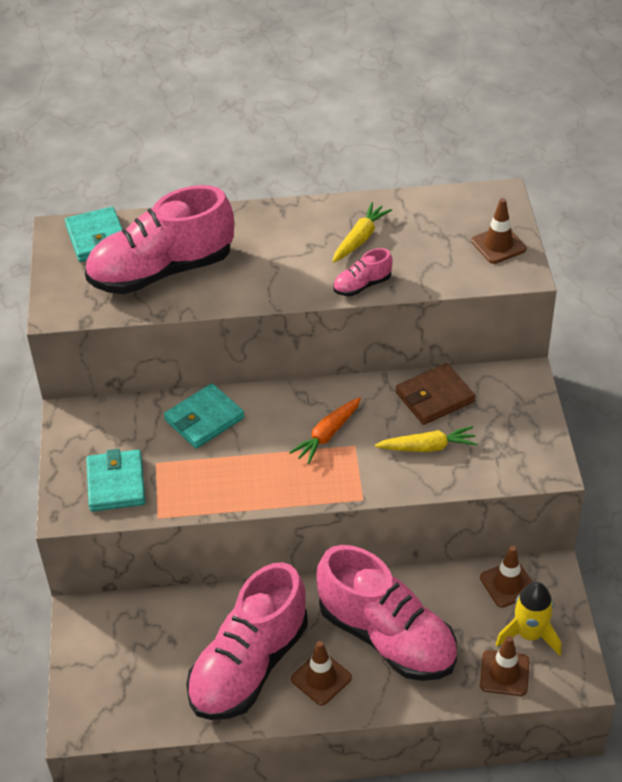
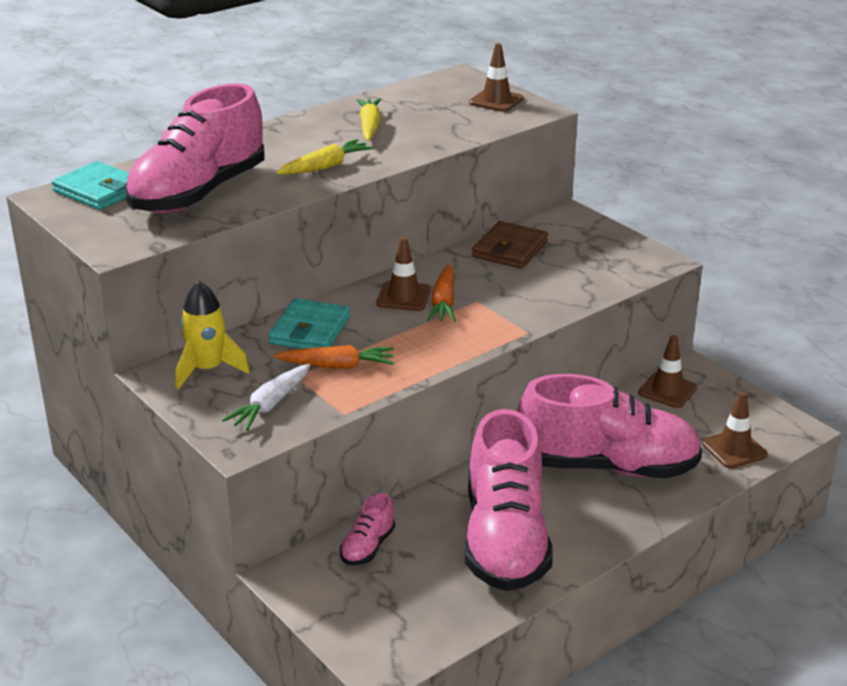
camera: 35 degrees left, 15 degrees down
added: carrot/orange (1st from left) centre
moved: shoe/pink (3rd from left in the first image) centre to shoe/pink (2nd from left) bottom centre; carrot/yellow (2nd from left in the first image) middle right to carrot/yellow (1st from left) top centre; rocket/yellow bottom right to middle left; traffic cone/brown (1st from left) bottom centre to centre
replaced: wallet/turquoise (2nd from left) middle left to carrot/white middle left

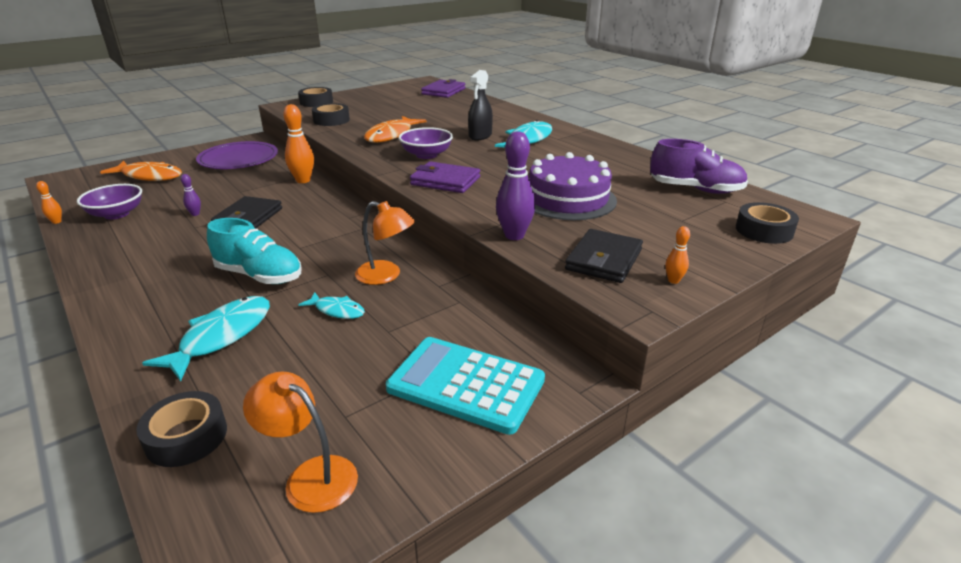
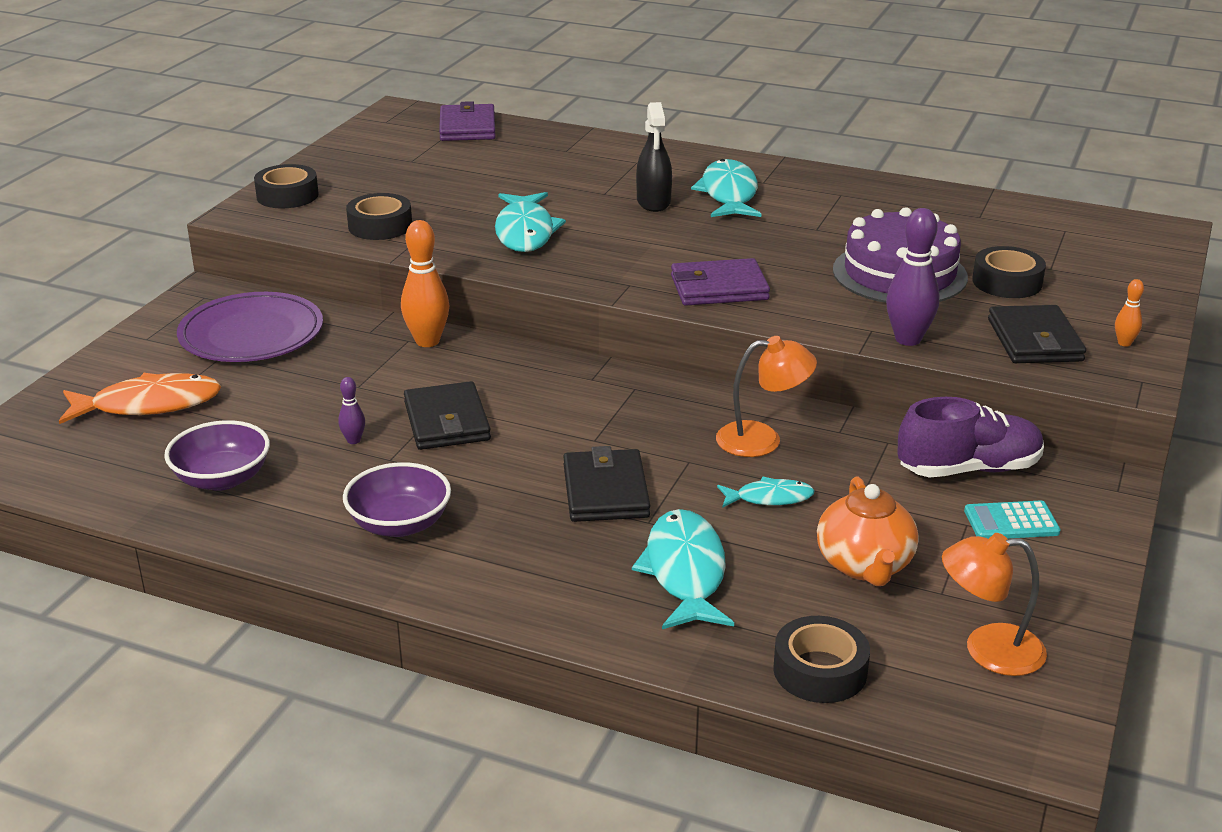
camera: 30 degrees left, 0 degrees up
removed: bowling pin/orange (1st from left) middle left
added: teapot/orange middle right
moved: bowl/purple (2nd from left) top centre to middle left; shoe/purple top right to middle right; tape/black (4th from left) middle right to top right
replaced: shoe/turquoise middle left to wallet/black (2nd from left) centre
recoloured: fish/orange (2nd from left) top centre to fish/turquoise (1st from left) top centre
resized: calculator/turquoise bottom centre = middle right x0.50

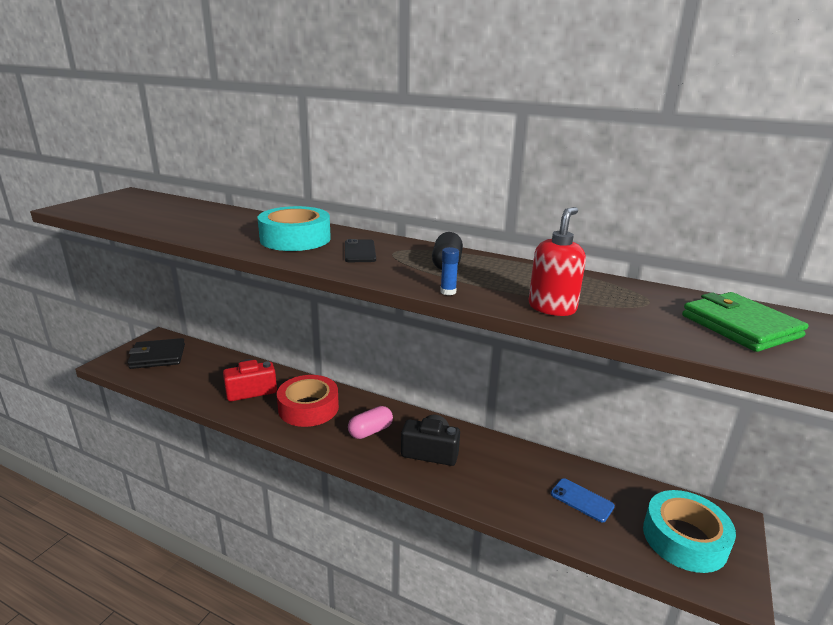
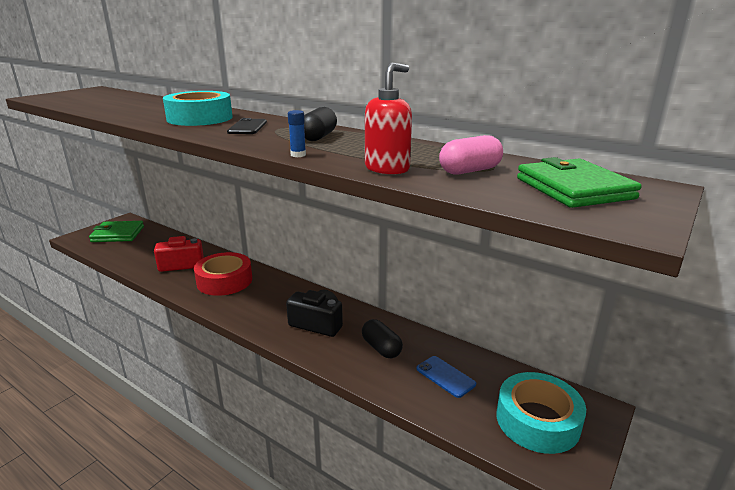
camera: 10 degrees right, 0 degrees up
added: capsule/black (2nd from left) bottom centre
moved: capsule/pink bottom centre to top centre
recoloured: wallet/black middle left to wallet/green (1st from left) middle left

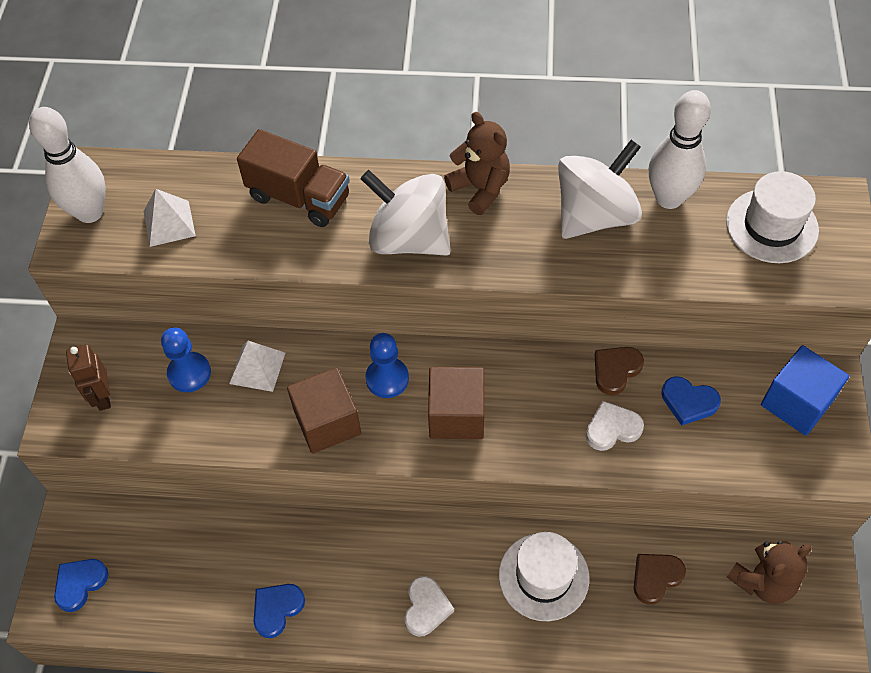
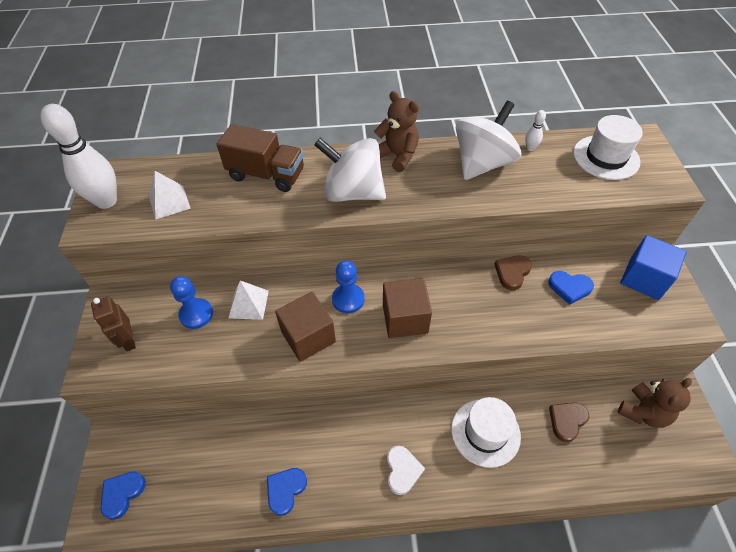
camera: 10 degrees left, 5 degrees down
removed: heart/white (2nd from left) middle right
resized: bowling pin/white (2nd from left) top right = top right x0.43

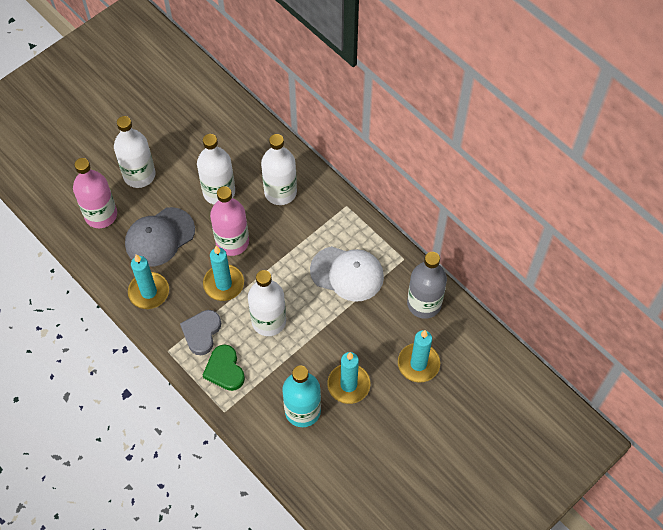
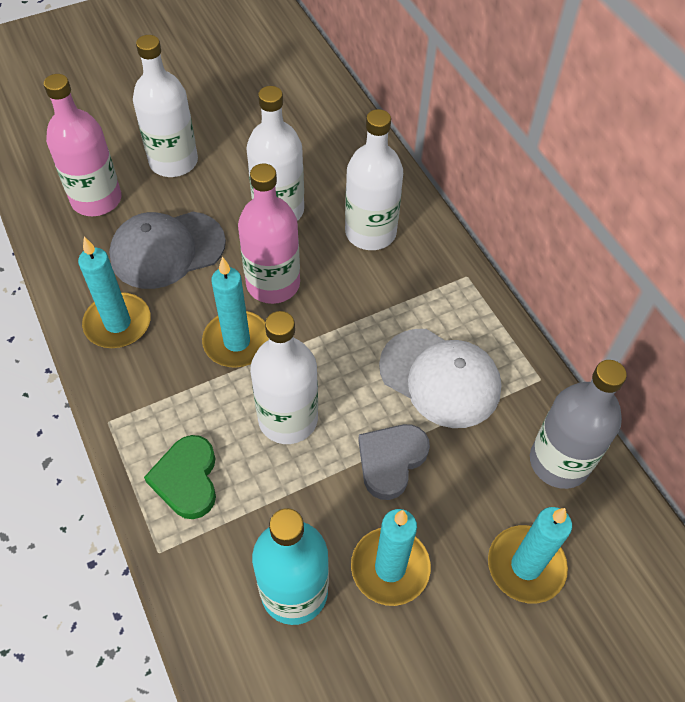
camera: 15 degrees right, 5 degrees down
moved: heart/grey middle left to centre

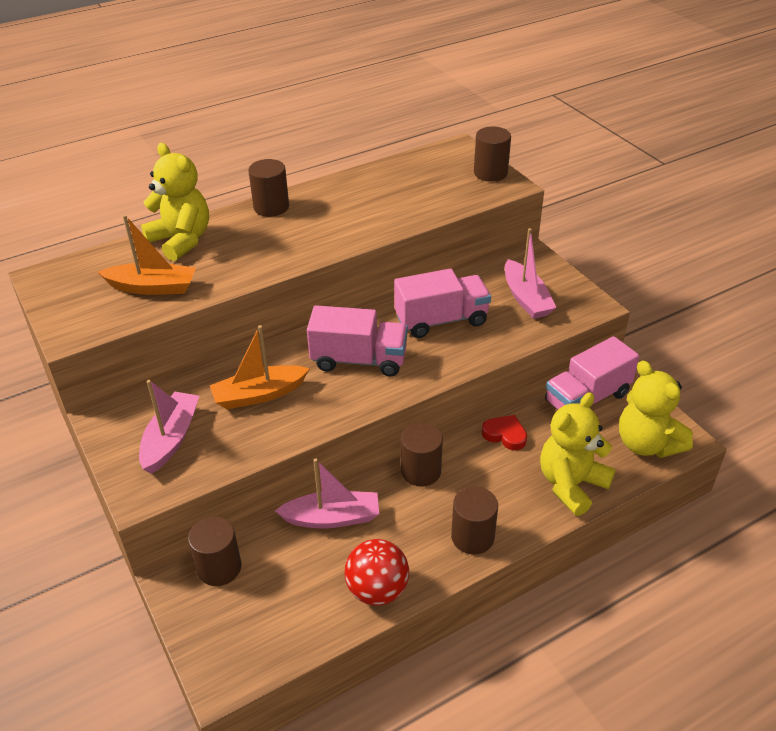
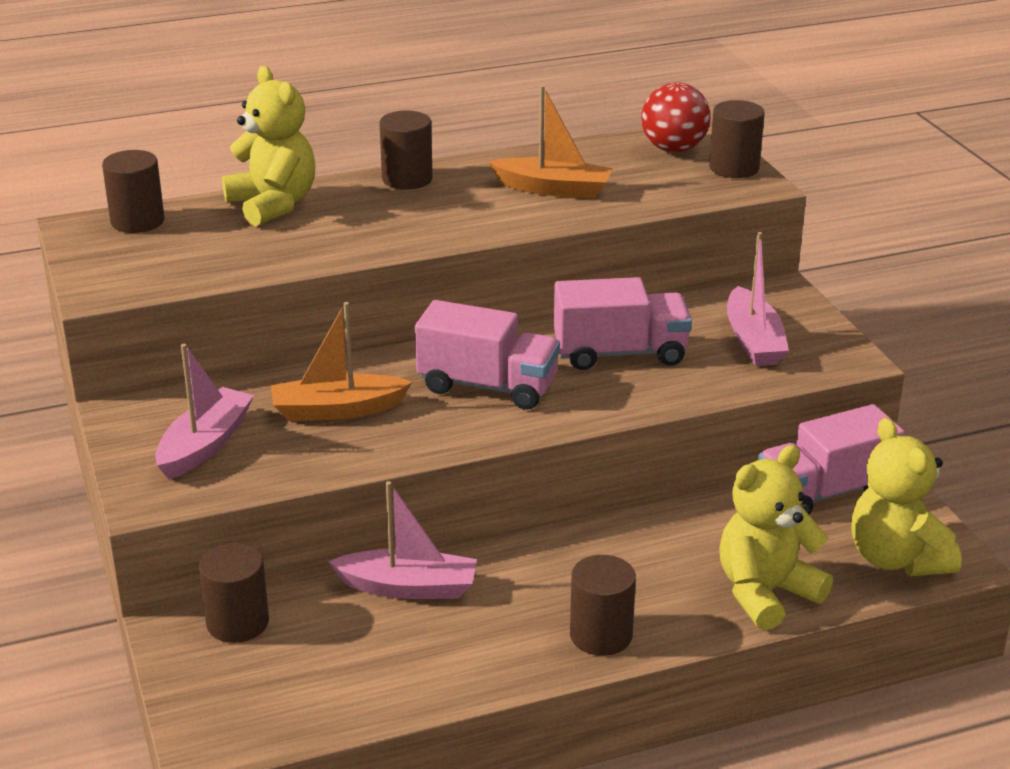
camera: 10 degrees right, 10 degrees down
removed: heart/red centre
moved: boat/orange (1st from left in the first image) middle left to boat/orange (2nd from left) top centre; cylinder/brown (3rd from left in the first image) centre to cylinder/brown (1st from left) top left; ball/red bottom centre to top right

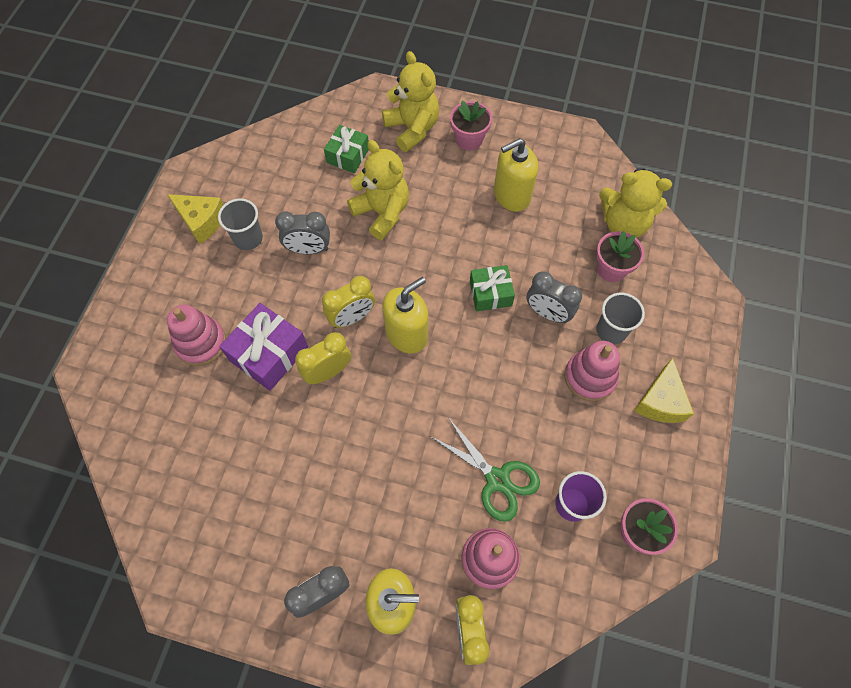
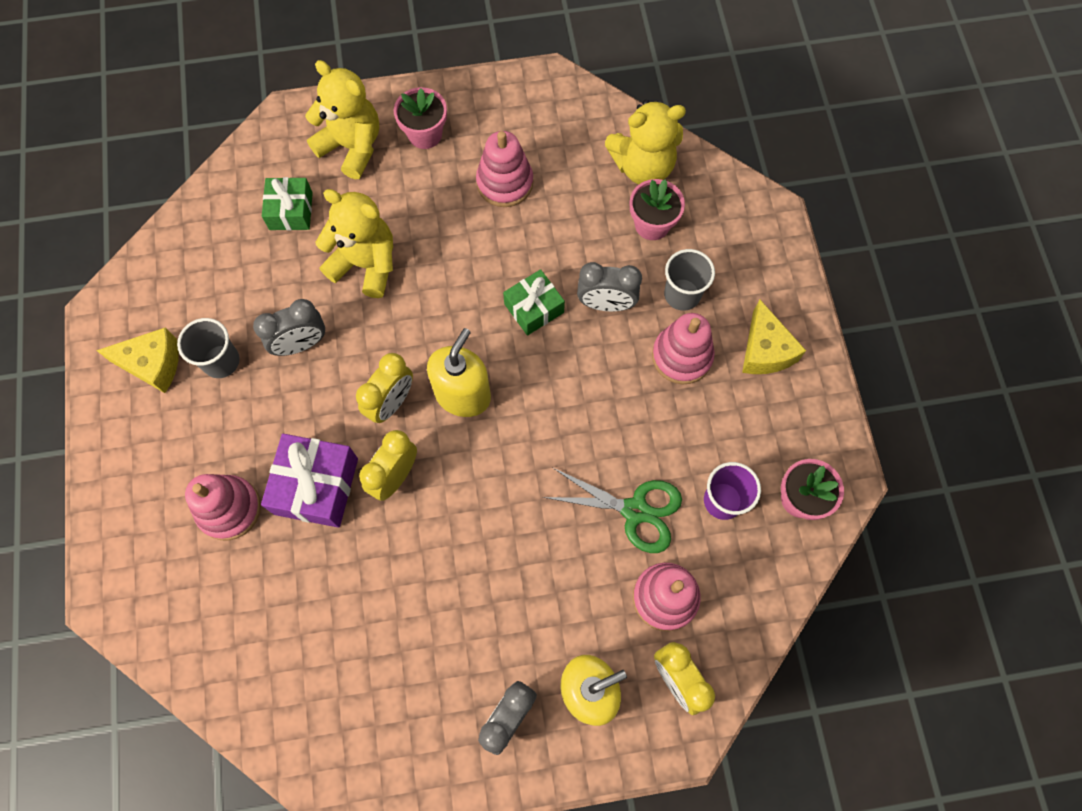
camera: 25 degrees left, 5 degrees up
replaced: soap dispenser/yellow (3rd from left) top centre to stacking toy/pink (2nd from left) top centre

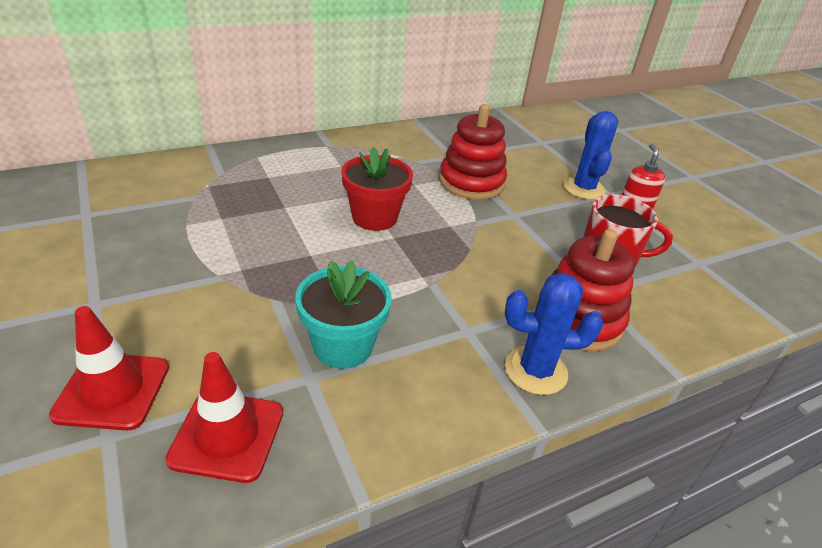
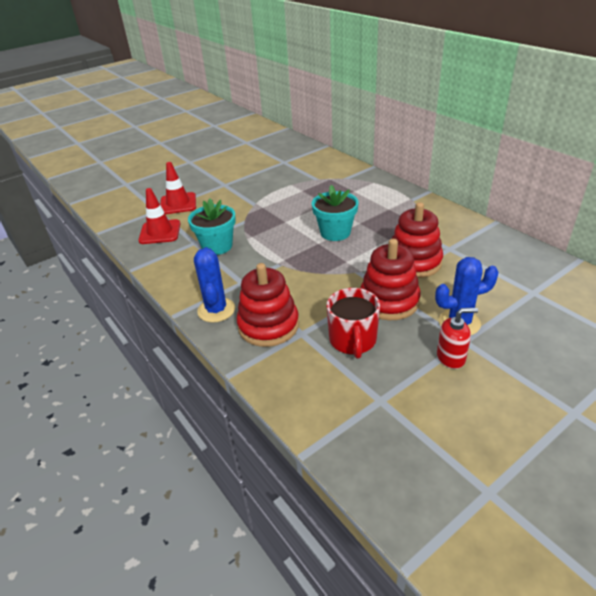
camera: 85 degrees right, 0 degrees up
added: stacking toy/red (2nd from left) centre
recoloured: flower pot/red centre to flower pot/turquoise (2nd from left) centre

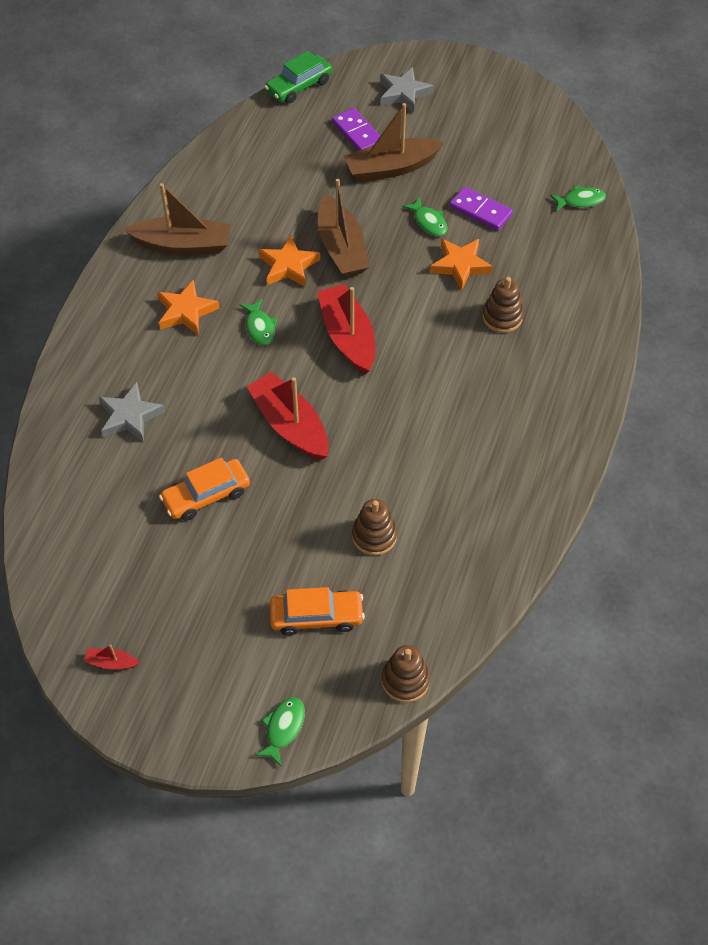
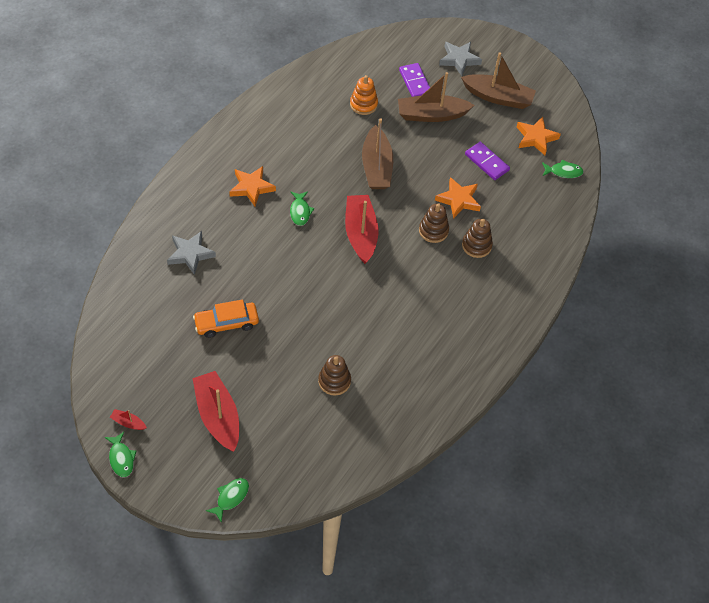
camera: 10 degrees right, 0 degrees up
removed: car/green top centre; car/orange (2nd from left) centre
added: stacking toy/orange top centre
moved: boat/brown (1st from left in the first image) top left to boat/brown (3rd from left) top right; fish/green (3rd from left in the first image) top centre to fish/green (1st from left) bottom left; star/orange (2nd from left in the first image) top centre to star/orange (3rd from left) top right; boat/red (2nd from left) centre to bottom left; stacking toy/brown (2nd from left) bottom centre to centre

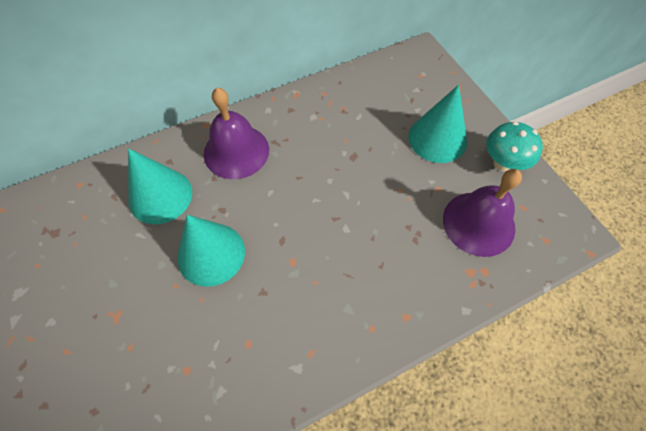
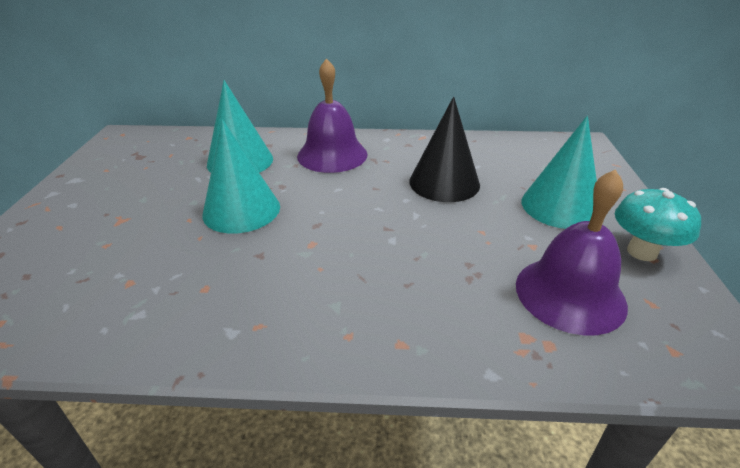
camera: 30 degrees right, 25 degrees down
added: cone/black top centre

